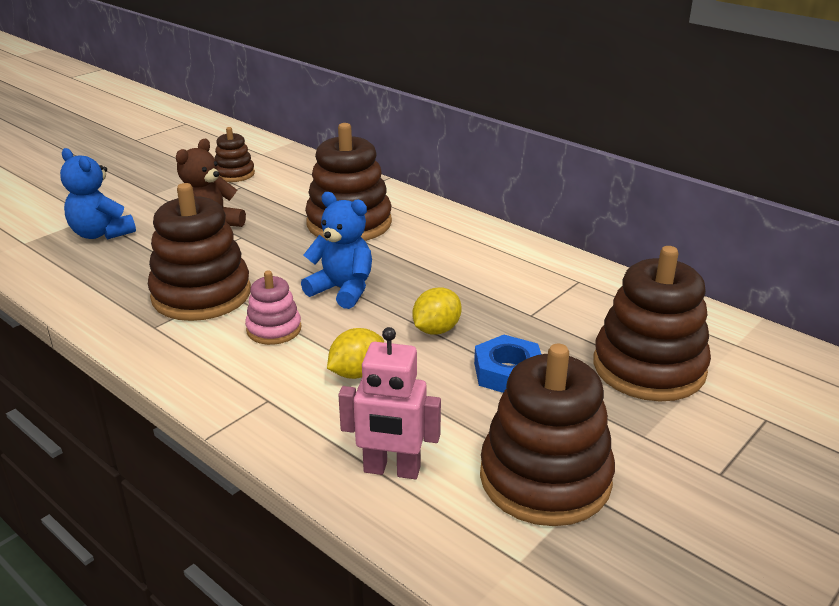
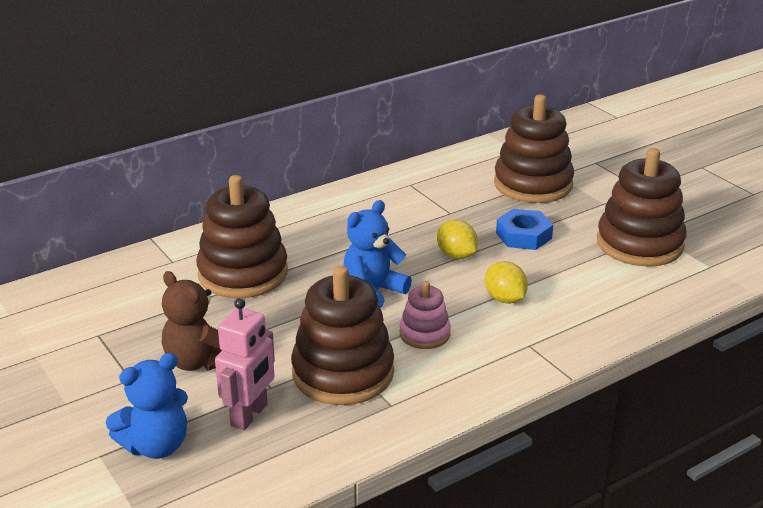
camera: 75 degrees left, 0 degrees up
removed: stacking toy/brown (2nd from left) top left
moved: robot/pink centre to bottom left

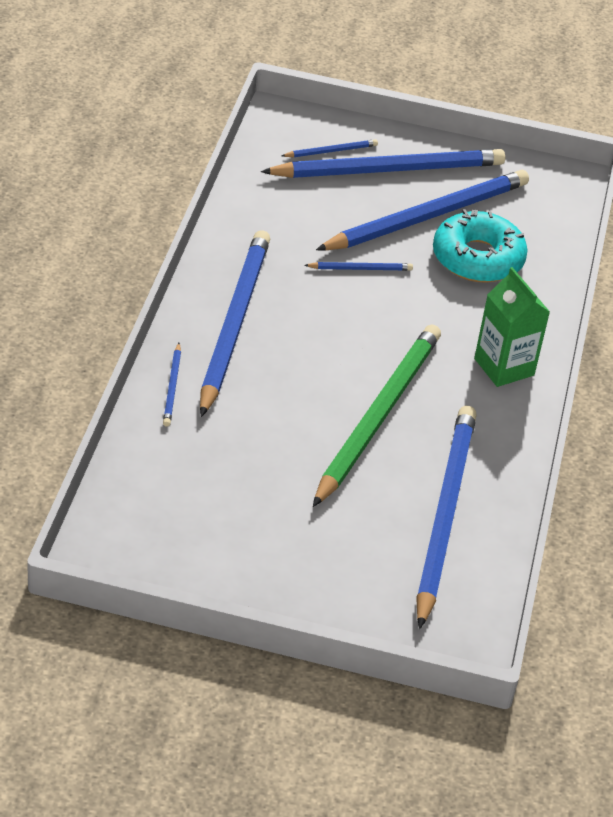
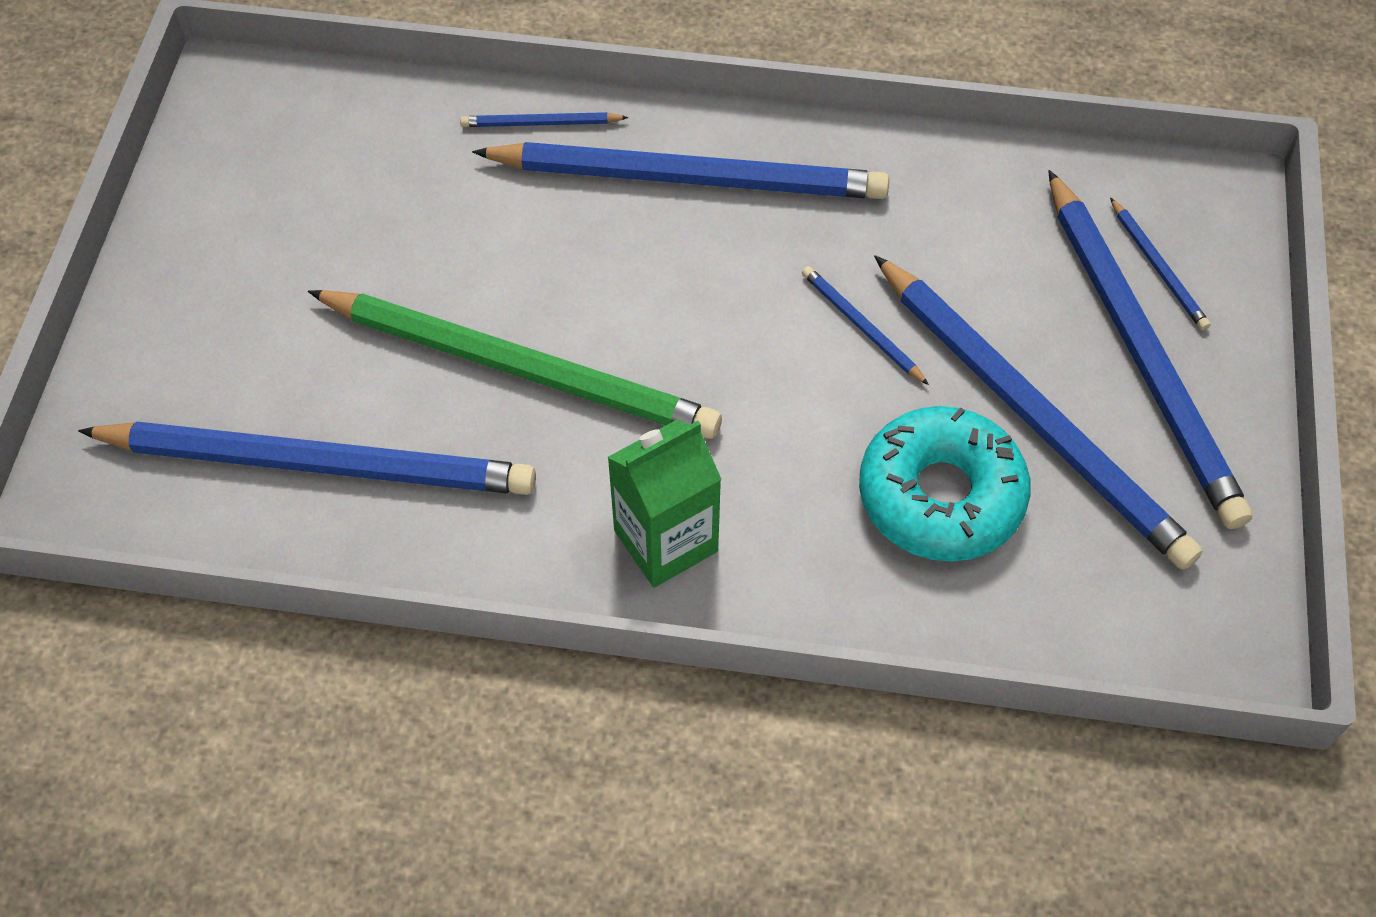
camera: 90 degrees right, 15 degrees up
turned: pencil/blue (4th from left) top centre = centre 150 degrees clockwise

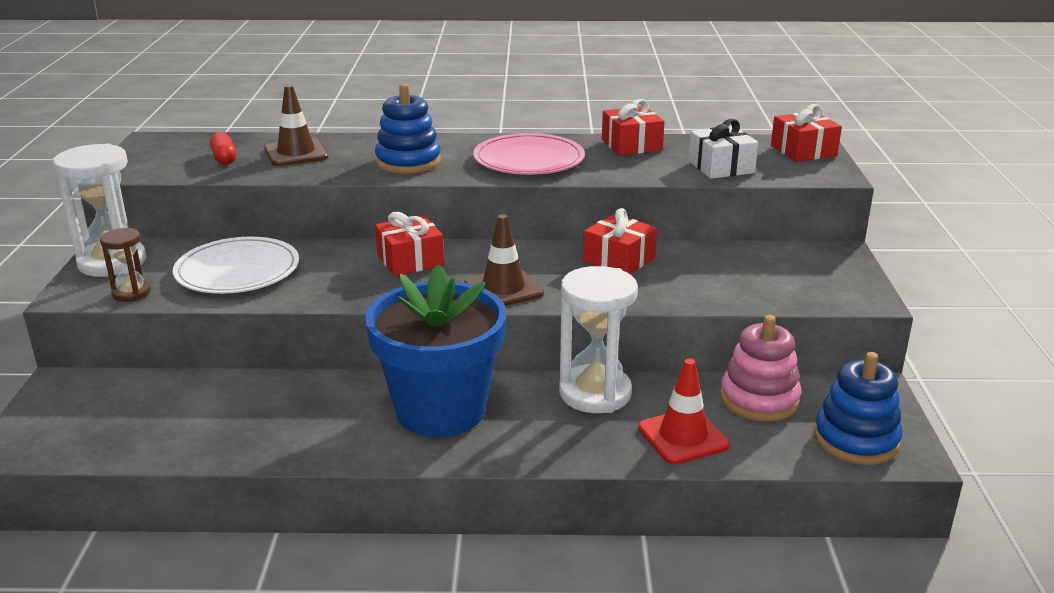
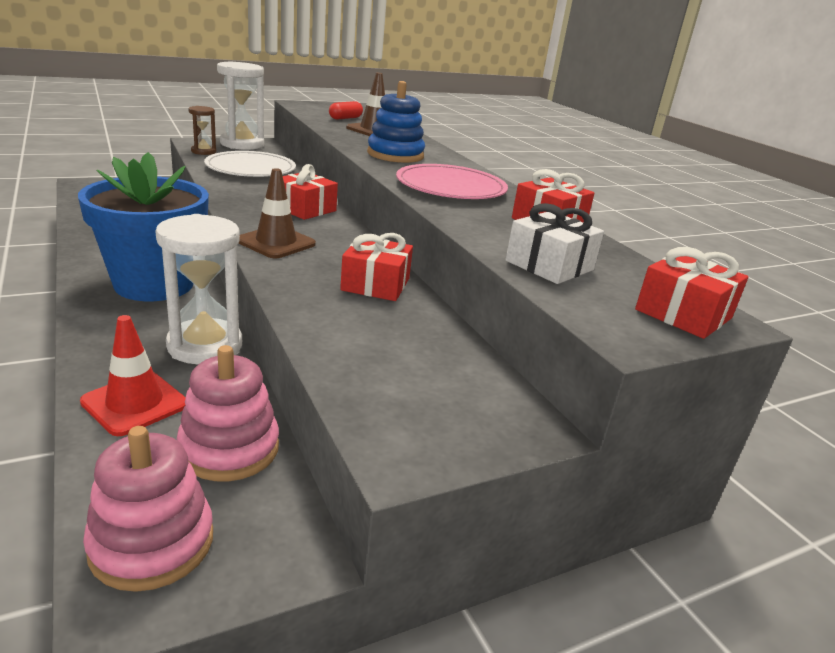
camera: 60 degrees right, 0 degrees up
recoloured: stacking toy/blue (2nd from left) bottom right to stacking toy/pink (1st from left) bottom left

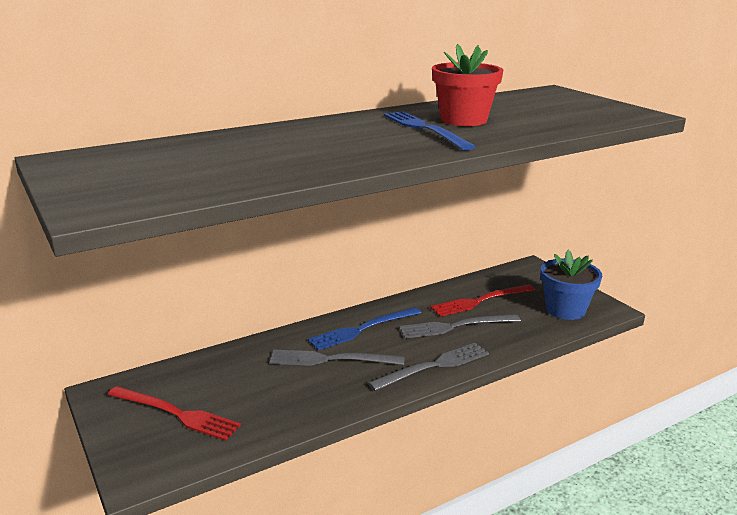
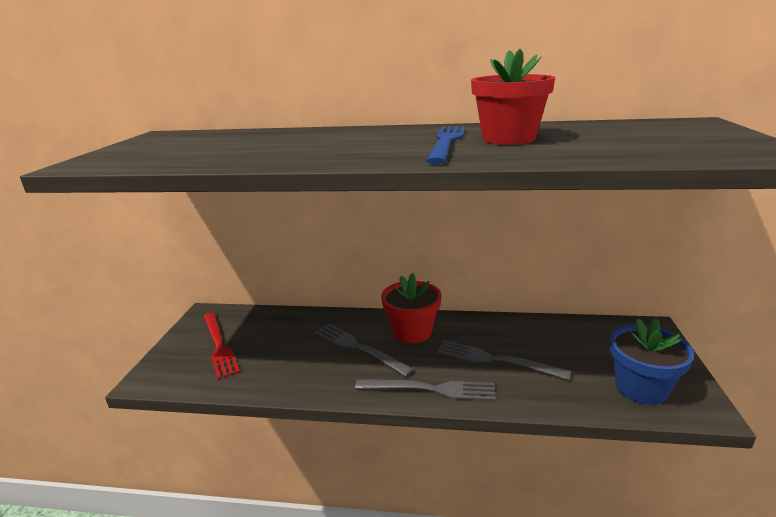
camera: 40 degrees right, 0 degrees up
removed: fork/red (2nd from left) centre
replaced: fork/blue (1st from left) centre to flower pot/red (1st from left) centre

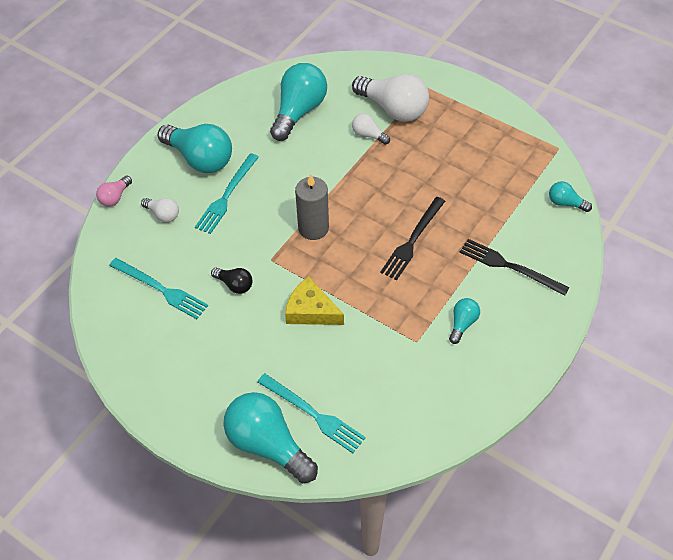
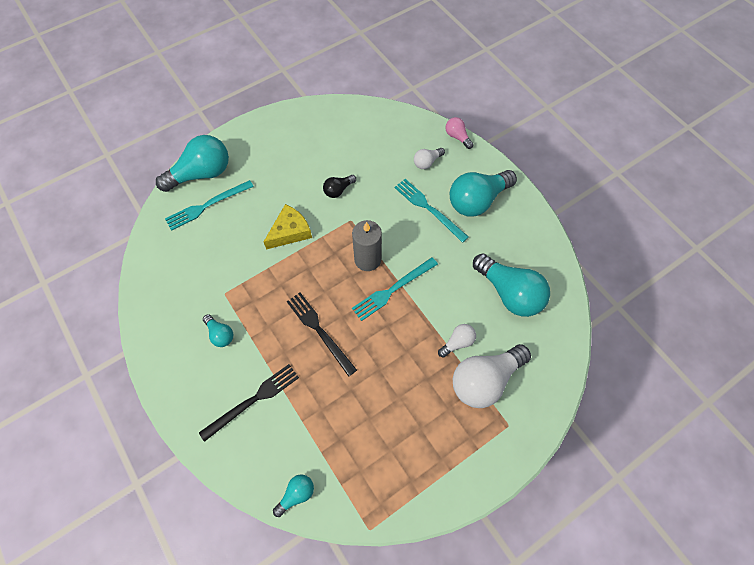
camera: 110 degrees right, 10 degrees up
moved: fork/turquoise (1st from left in the first image) middle left to fork/turquoise (2nd from left) centre

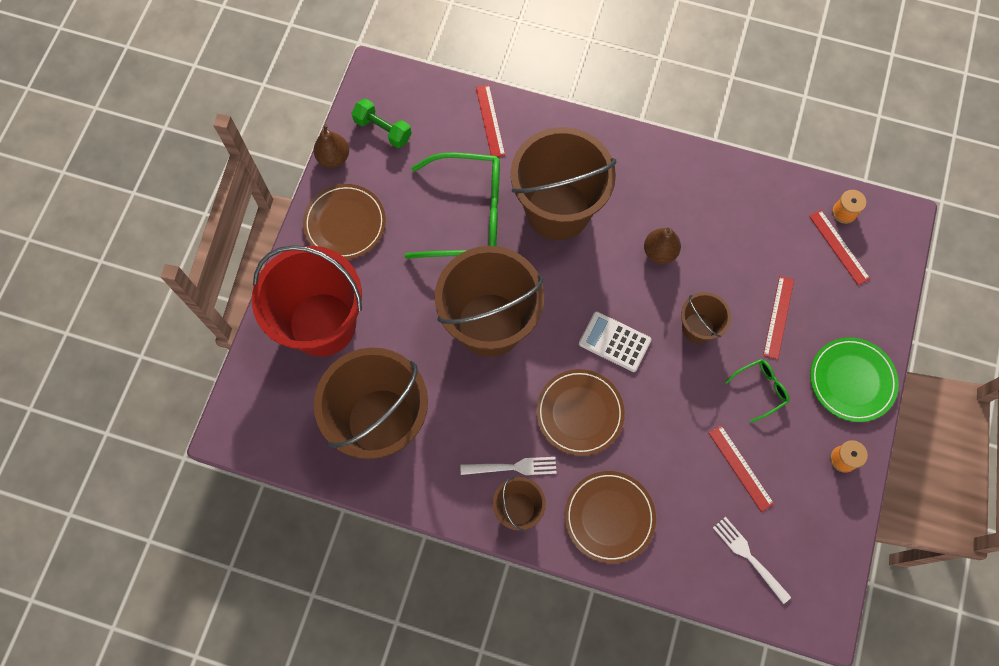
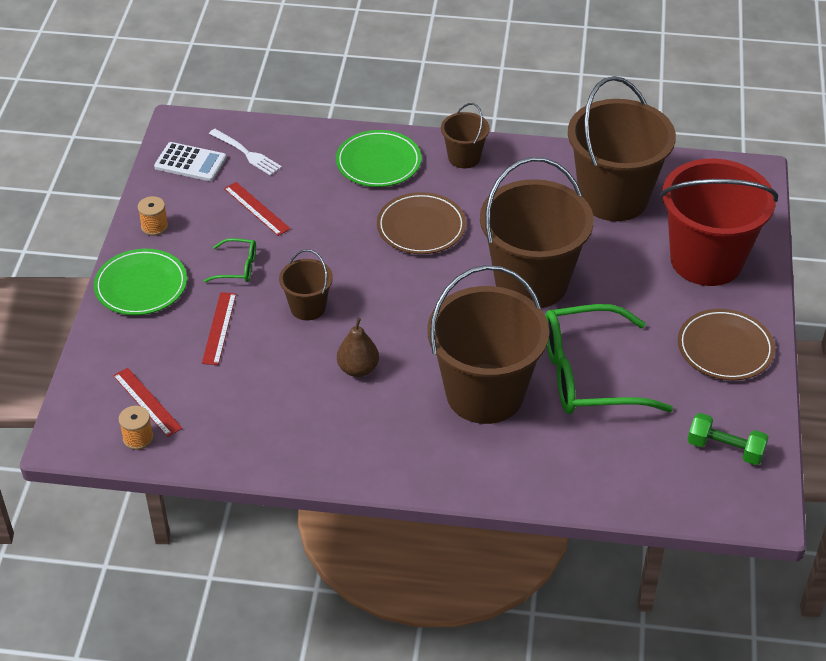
camera: 170 degrees right, 25 degrees down
removed: ruler/red (1st from left) top centre; pear/brown (1st from left) top left; fork/white (1st from left) bottom centre
moved: calculator/white centre to top left
recoloured: plate/brown (3rd from left) bottom centre to plate/green (2nd from left) top centre
turned: glasses/green (2nd from left in the first image) middle right = middle left 135 degrees counterclockwise

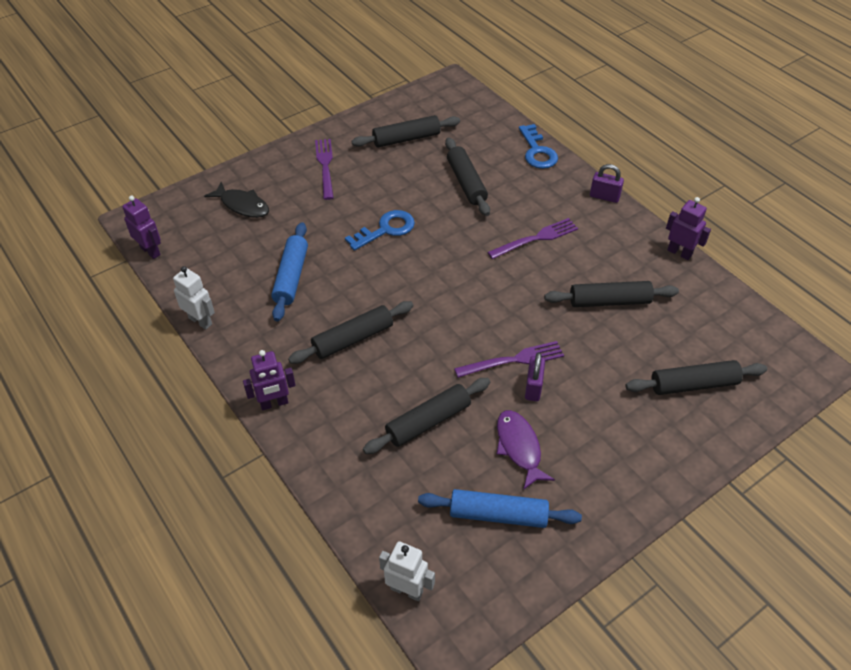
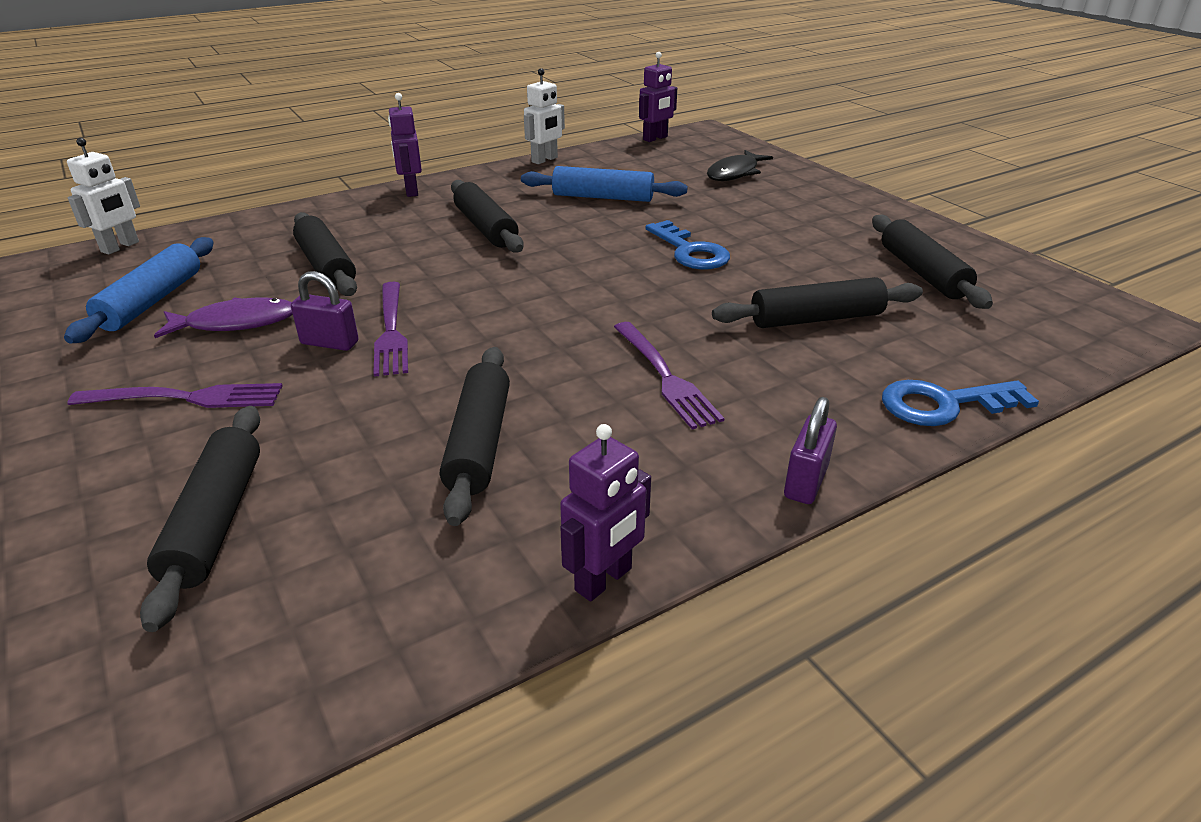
camera: 95 degrees right, 15 degrees down
moved: fork/purple (1st from left) top centre to middle left

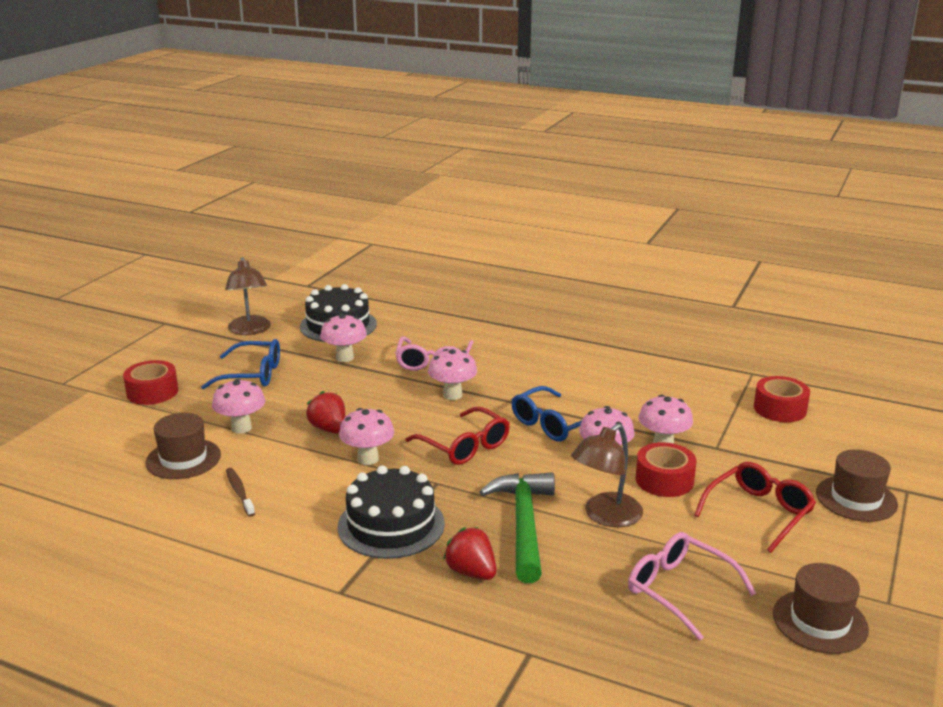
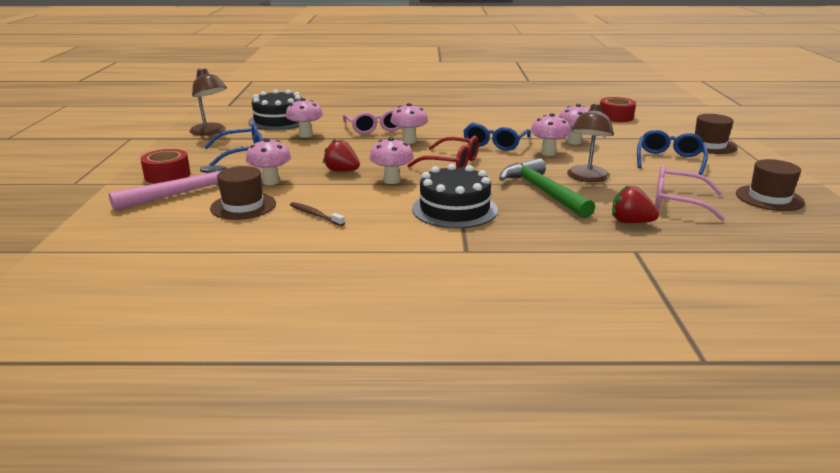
camera: 25 degrees left, 0 degrees up
removed: tape/red (2nd from left) middle right
added: hammer/pink middle left
moved: strawberry/red (2nd from left) bottom centre to middle right
recoloured: glasses/red (2nd from left) bottom right to glasses/blue (3rd from left) top right

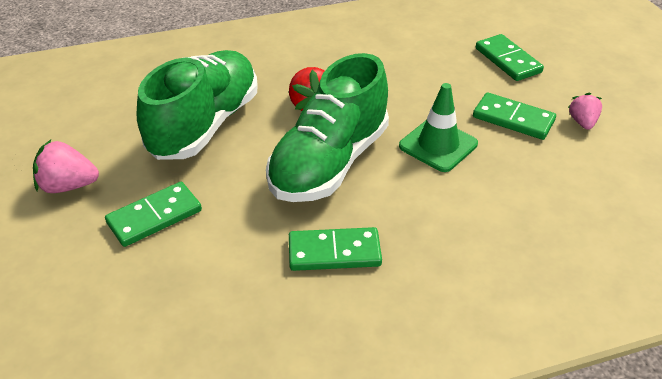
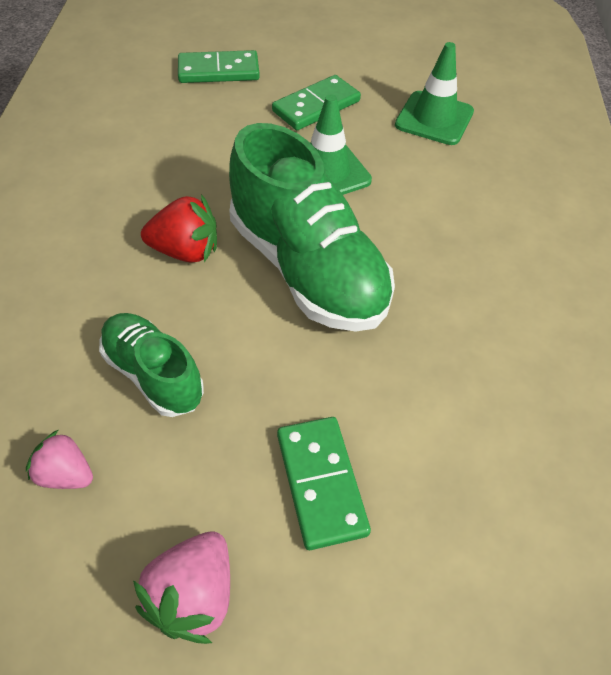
camera: 70 degrees left, 10 degrees up
removed: domino/green (2nd from left) centre
added: traffic cone/green (2nd from left) top right
moved: strawberry/pink (2nd from left in the first image) top right to strawberry/pink (1st from left) bottom left
resized: shoe/green (1st from left) top left = middle left x0.56

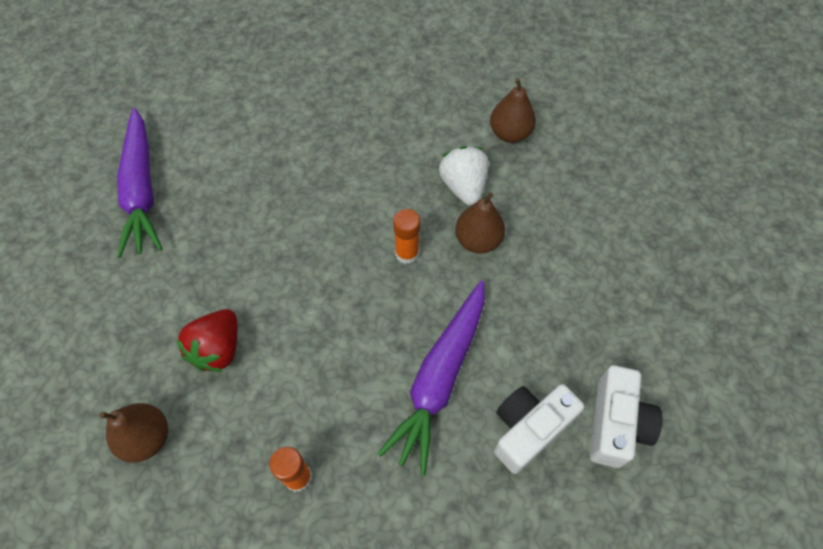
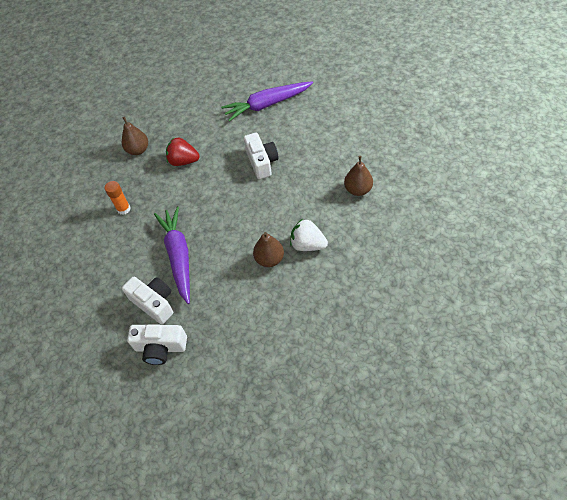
camera: 85 degrees right, 5 degrees down
removed: glue stick/orange (2nd from left) centre
added: camera/white (3rd from left) top centre
moved: pear/brown (3rd from left) top centre to centre
turned: strawberry/white top centre = centre 135 degrees counterclockwise; carrot/purple (2nd from left in the first image) bottom centre = middle left 60 degrees clockwise

